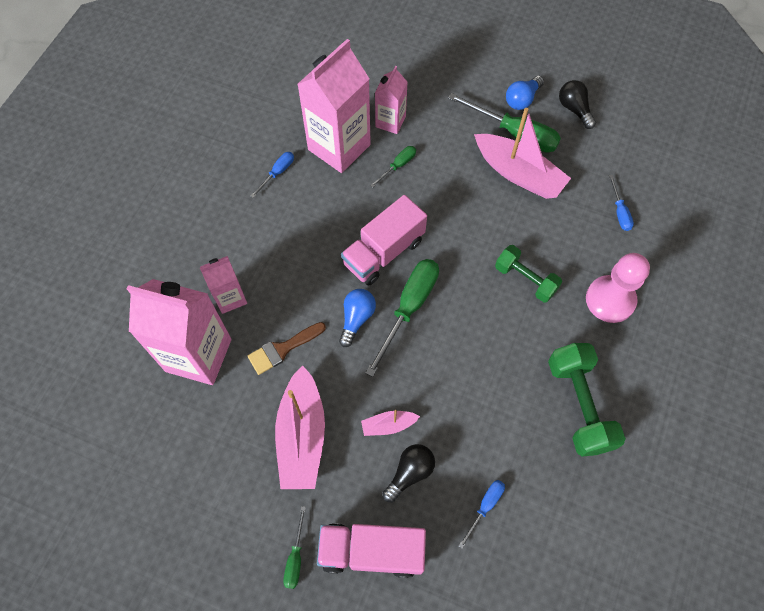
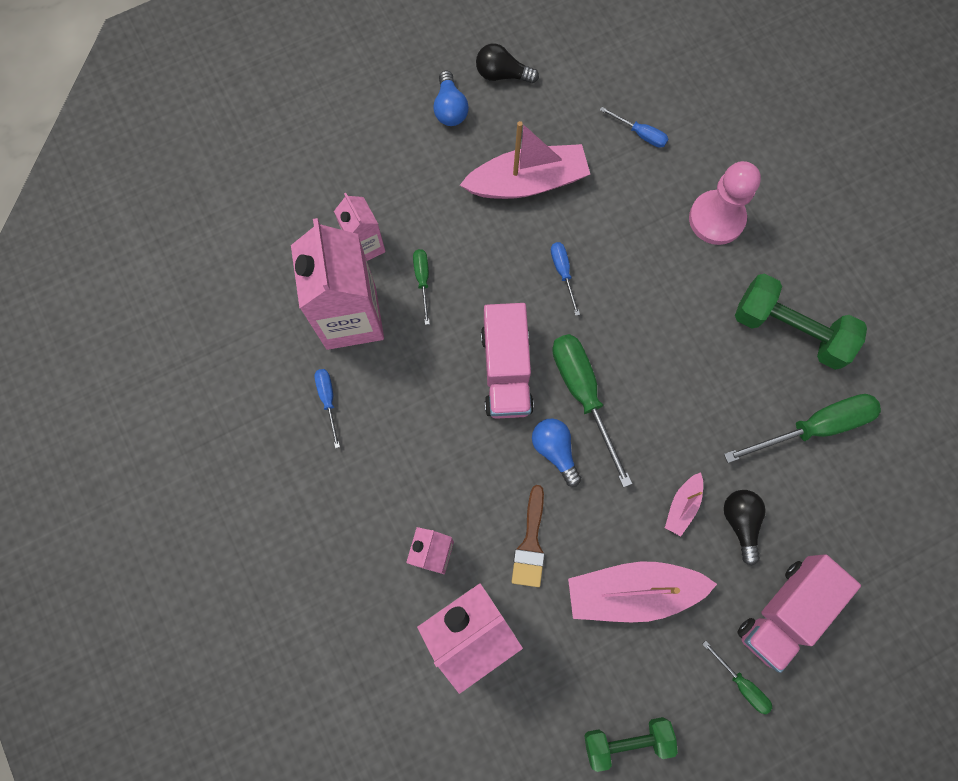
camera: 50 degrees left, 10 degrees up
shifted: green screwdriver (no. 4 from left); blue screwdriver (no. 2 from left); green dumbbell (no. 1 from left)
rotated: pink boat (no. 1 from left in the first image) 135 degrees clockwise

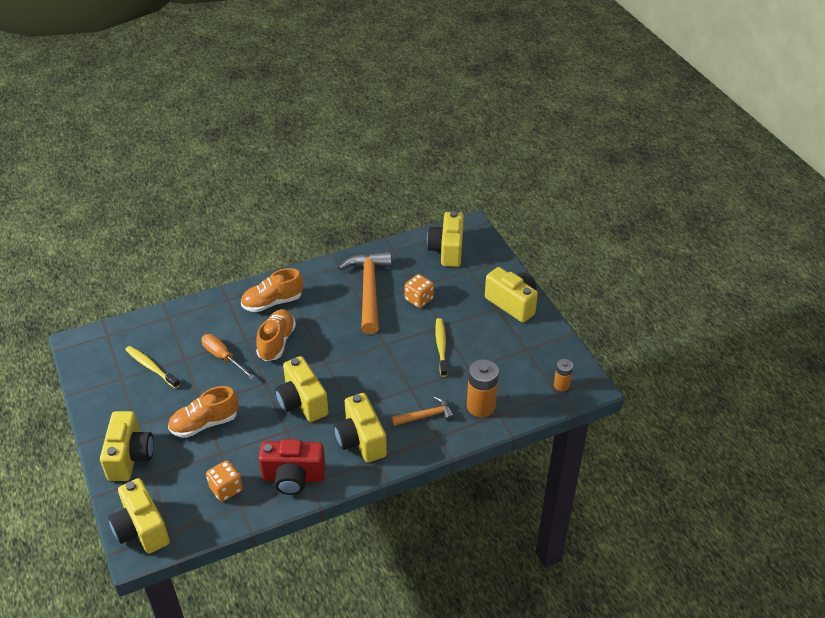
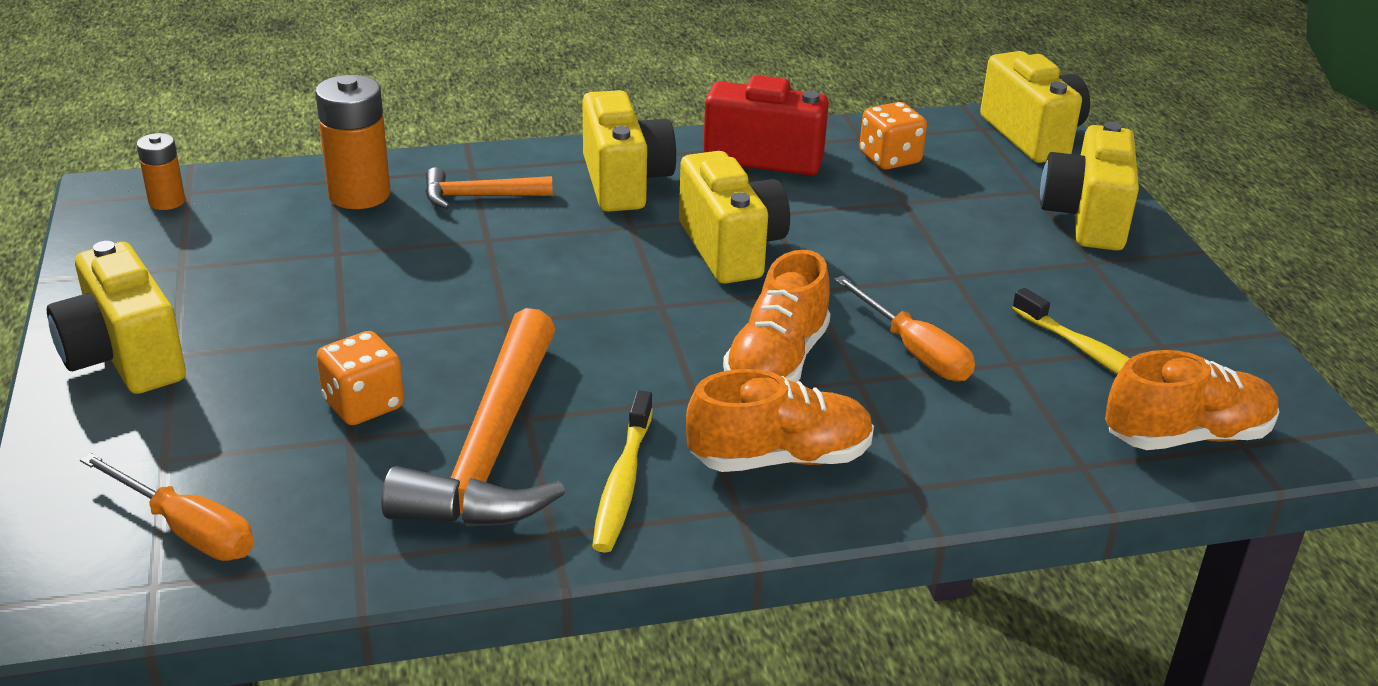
camera: 170 degrees left, 10 degrees down
shifted: orange shoe (no. 1 from left in the first image) to orange shoe (no. 3 from left); yellow toothbrush (no. 2 from left in the first image) to yellow toothbrush (no. 1 from left)
swapped: yellow camera (no. 5 from left) to orange screwdriver (no. 1 from left)

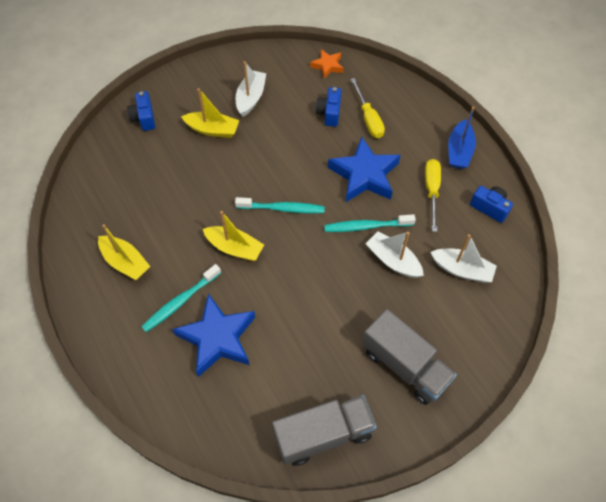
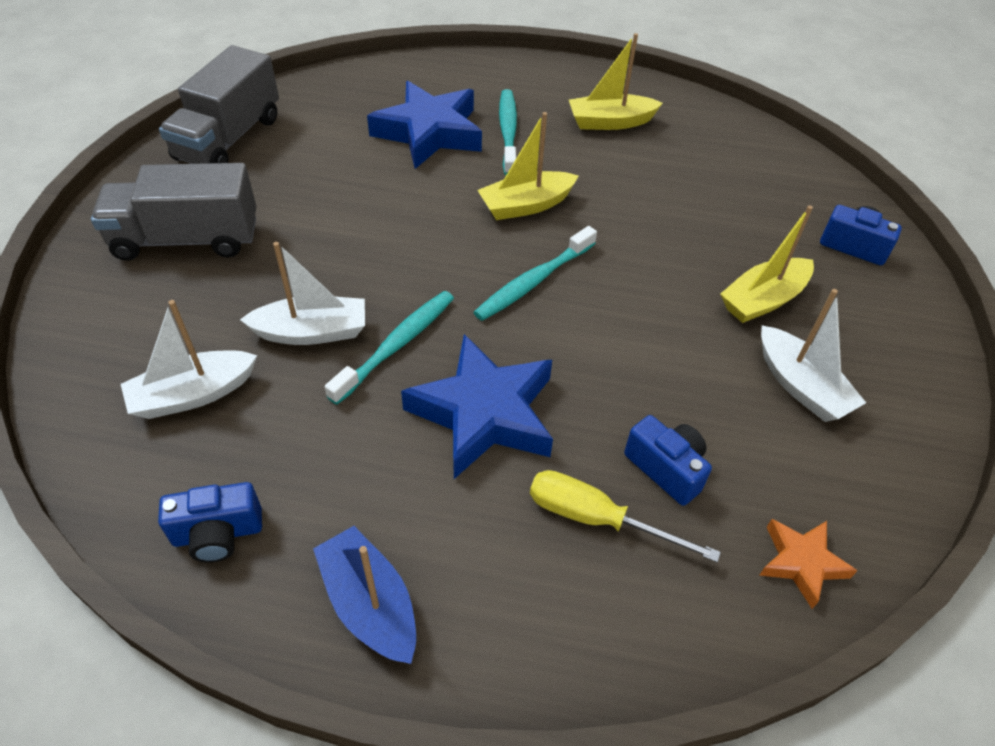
camera: 130 degrees right, 10 degrees down
gone: yellow screwdriver (no. 2 from left)

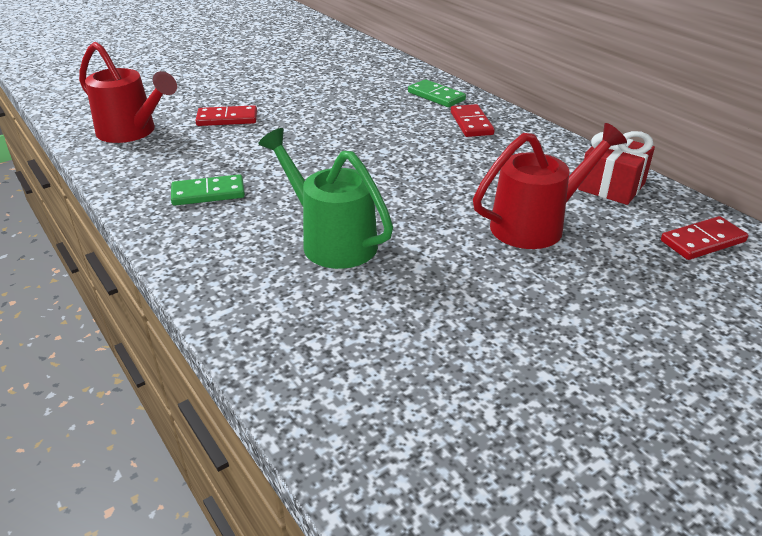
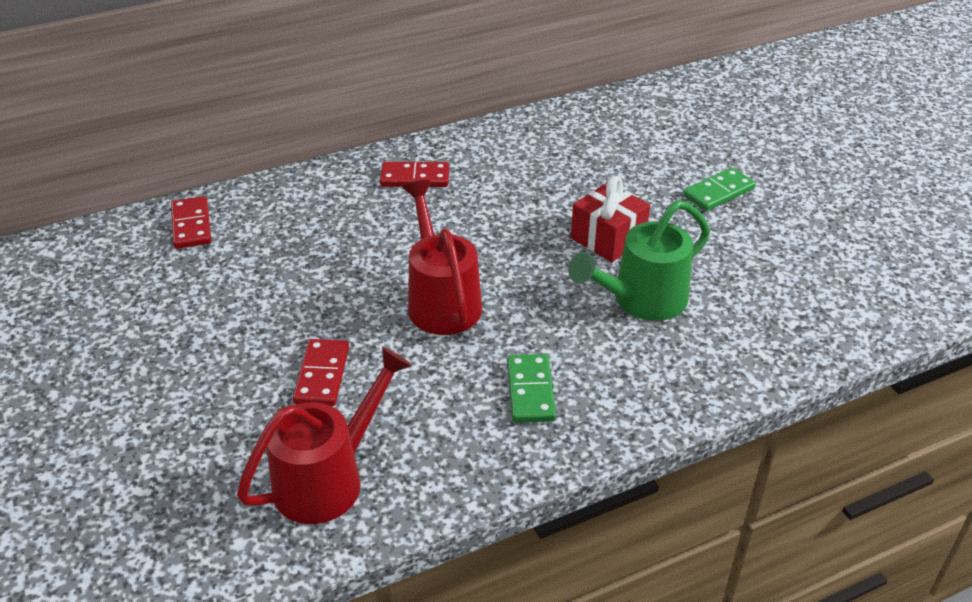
camera: 80 degrees left, 5 degrees up
shifted: green domino (no. 2 from left); red watering can (no. 2 from left); red gift; red domino (no. 3 from left in the first image) to red domino (no. 1 from left)

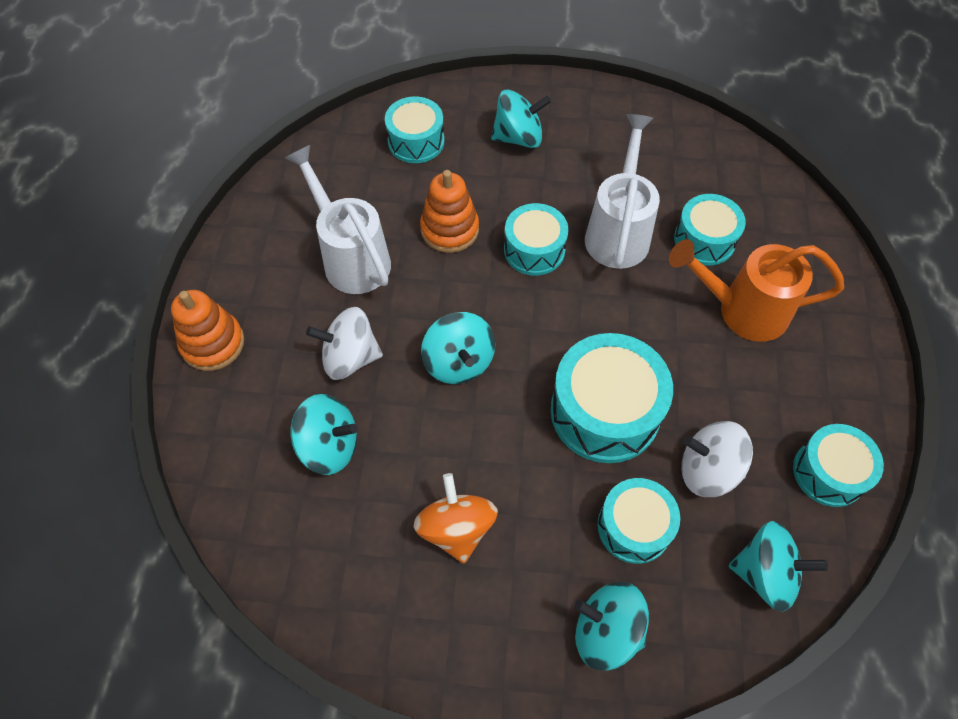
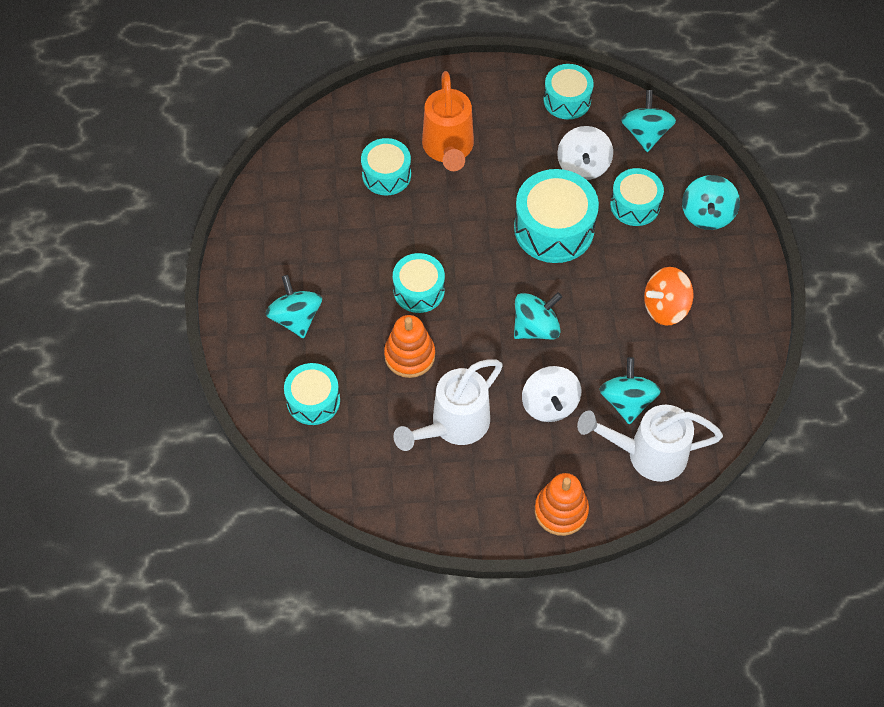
camera: 100 degrees left, 0 degrees up
shifted: white watering can (no. 2 from left)

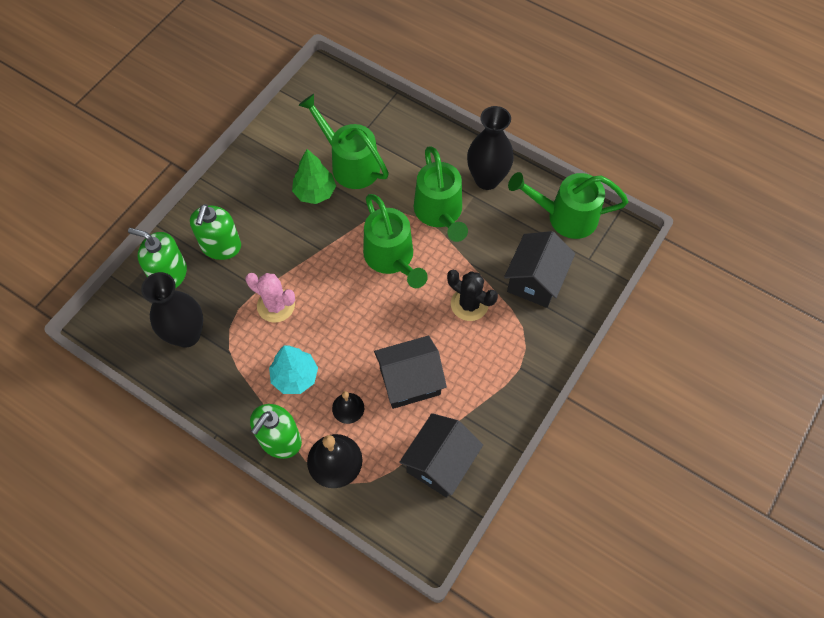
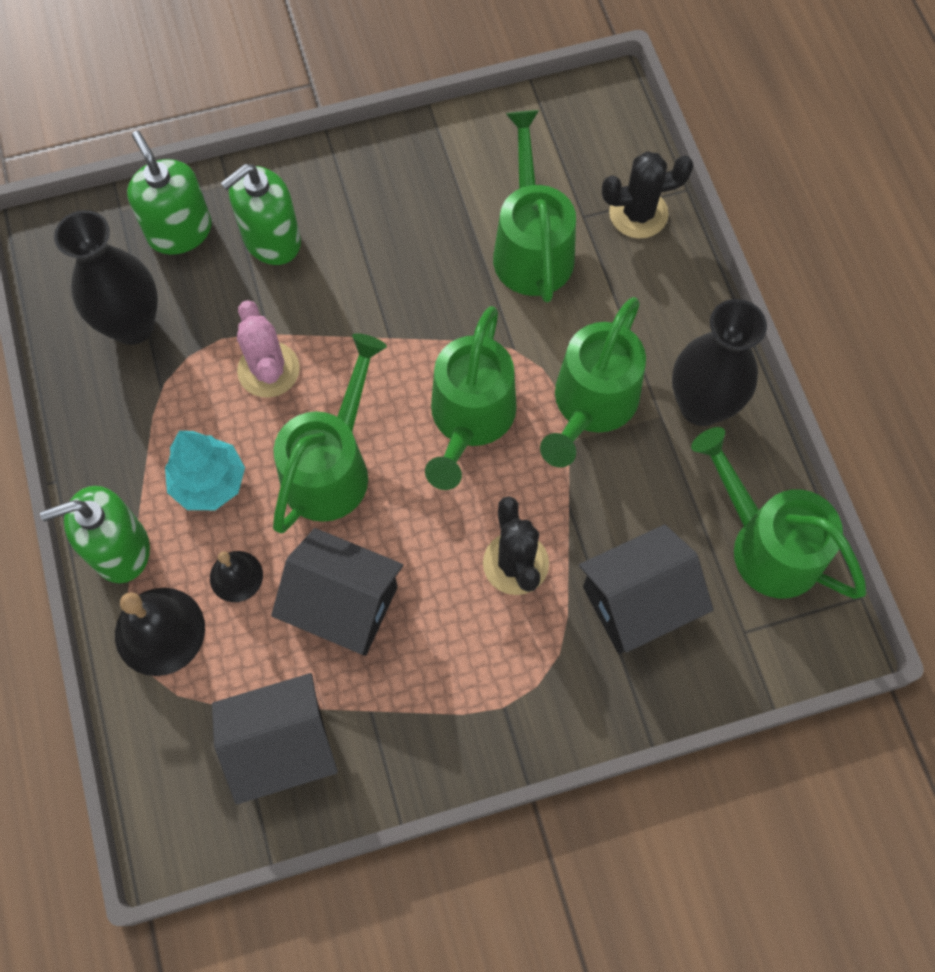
camera: 40 degrees right, 5 degrees up
gone: green tree
new: green watering can (no. 1 from left); black cactus (no. 2 from left)

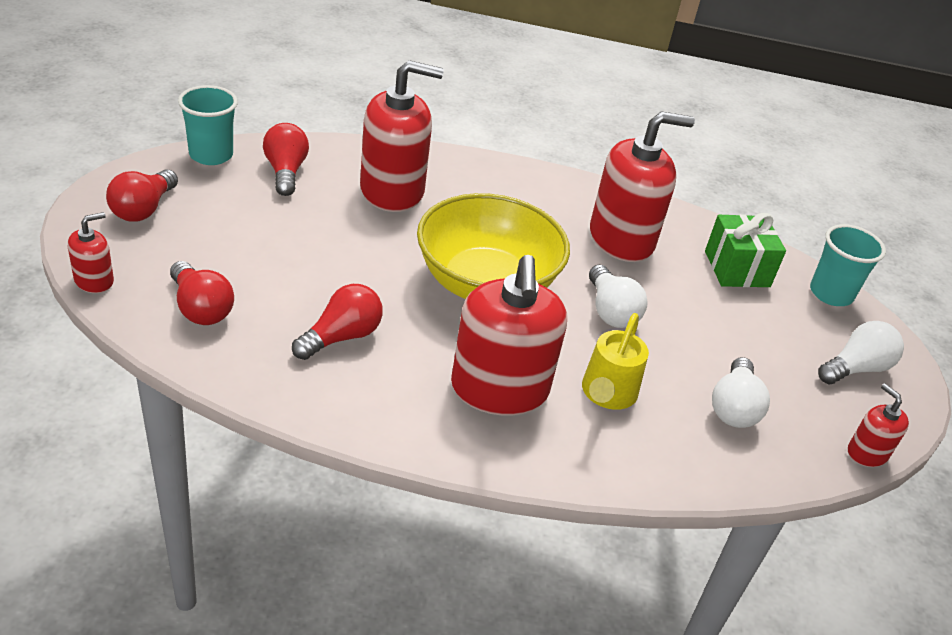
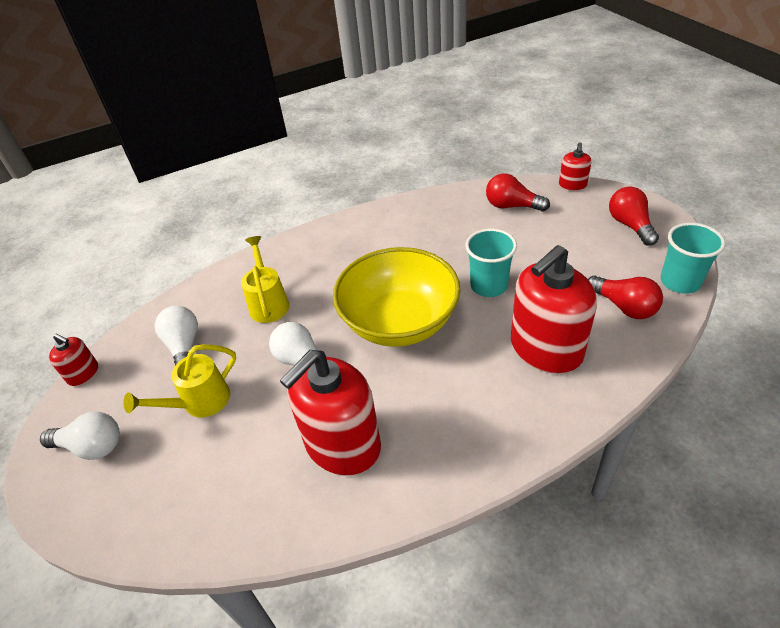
camera: 155 degrees right, 5 degrees up
gone: red light bulb (no. 4 from left); red soap dispenser (no. 3 from left); green gift
new: yellow watering can (no. 1 from left)
shifted: turquoise cup (no. 2 from left in the first image) to turquoise cup (no. 1 from left)
rotated: white light bulb (no. 3 from left in the first image) 105 degrees counterclockwise

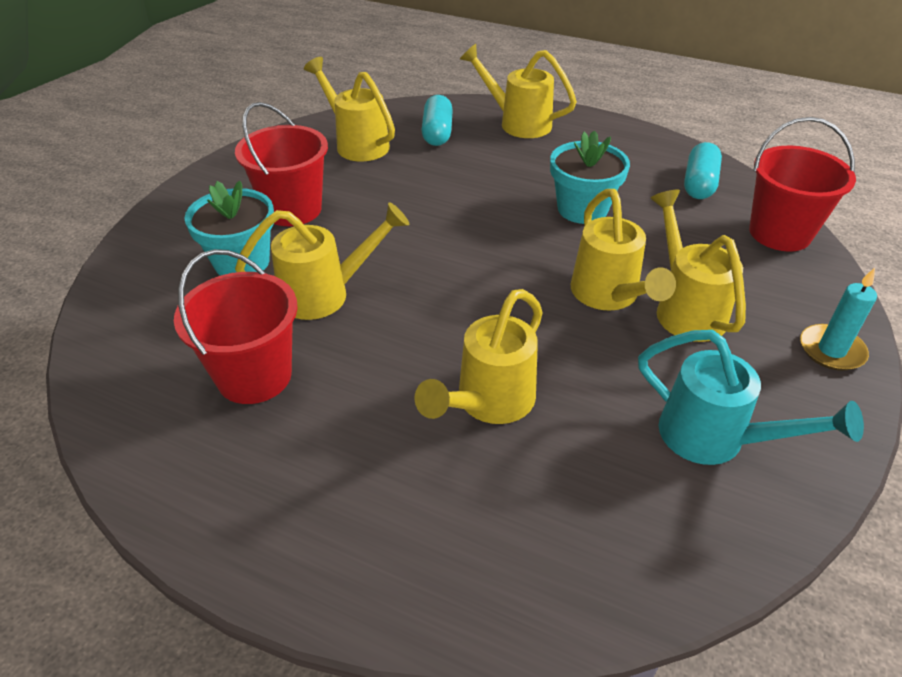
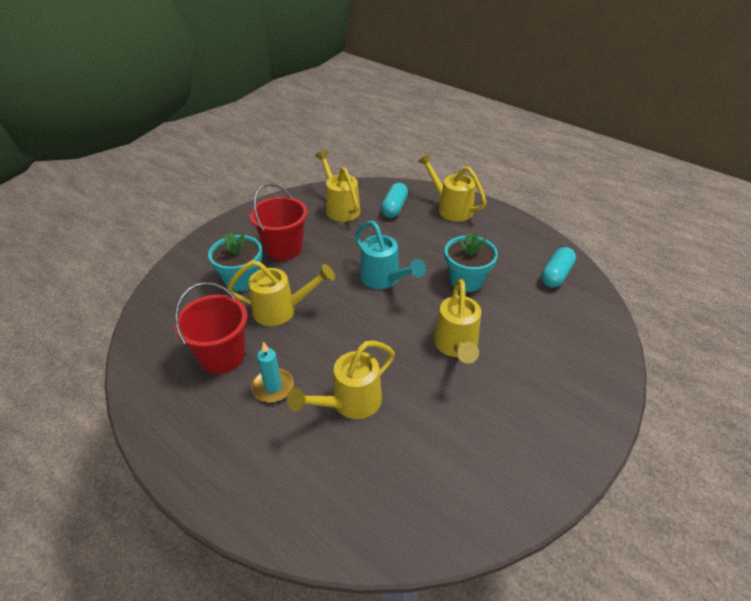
camera: 15 degrees right, 0 degrees up
gone: yellow watering can (no. 6 from left); red bucket (no. 3 from left)
shifted: turquoise watering can; turquoise candle

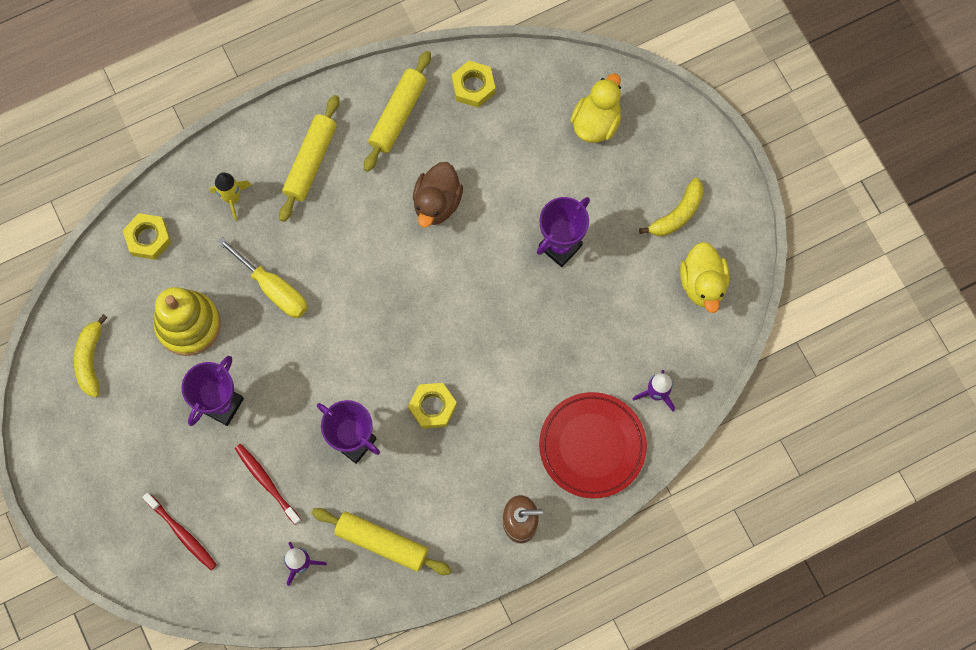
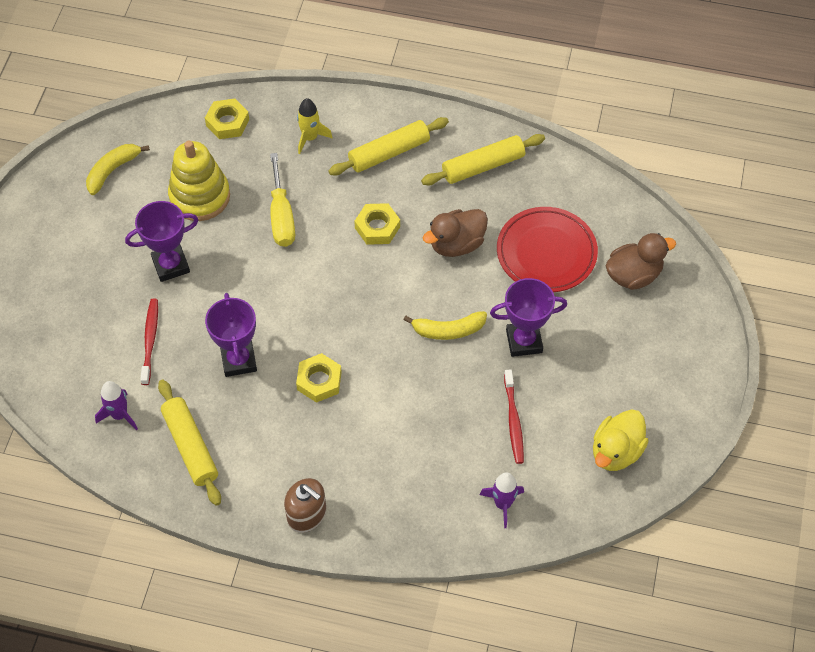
camera: 40 degrees right, 15 degrees down
shifted: red toothbrush (no. 1 from left in the first image) to red toothbrush (no. 2 from left); yellow nut (no. 3 from left); red plate; yellow banana (no. 2 from left)
repainted: yellow duck (no. 1 from left) to brown duck (no. 2 from left)

